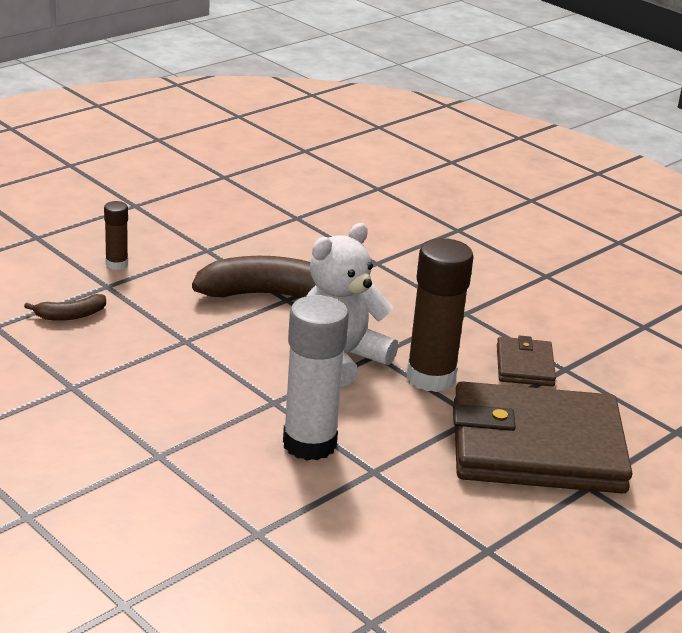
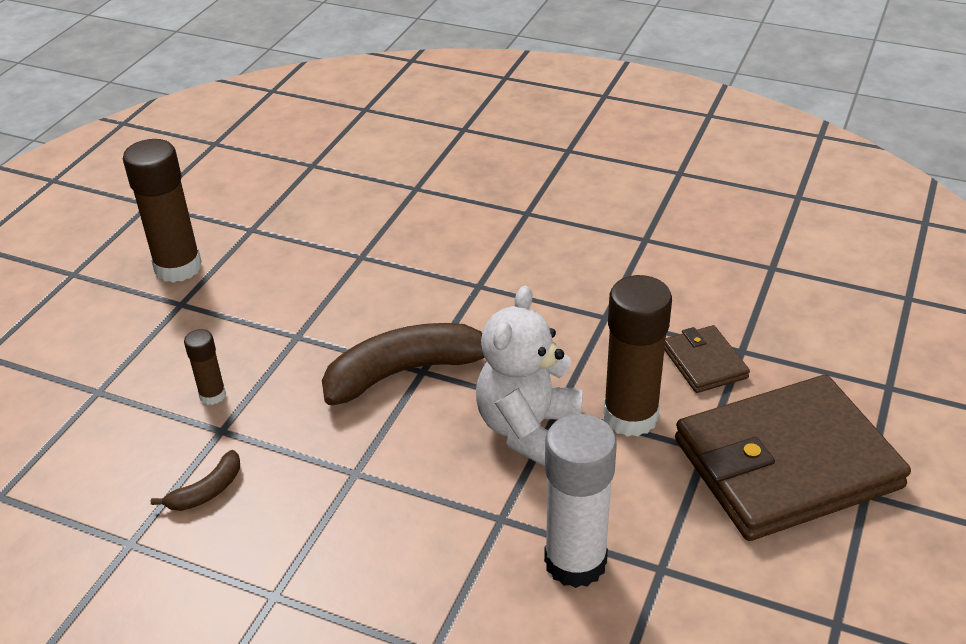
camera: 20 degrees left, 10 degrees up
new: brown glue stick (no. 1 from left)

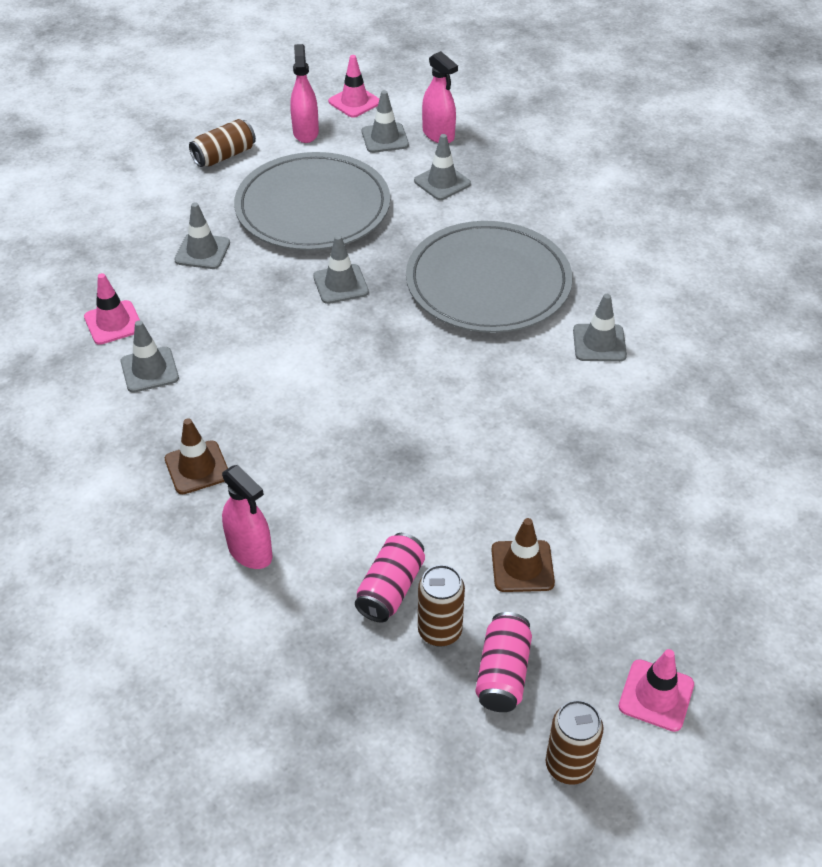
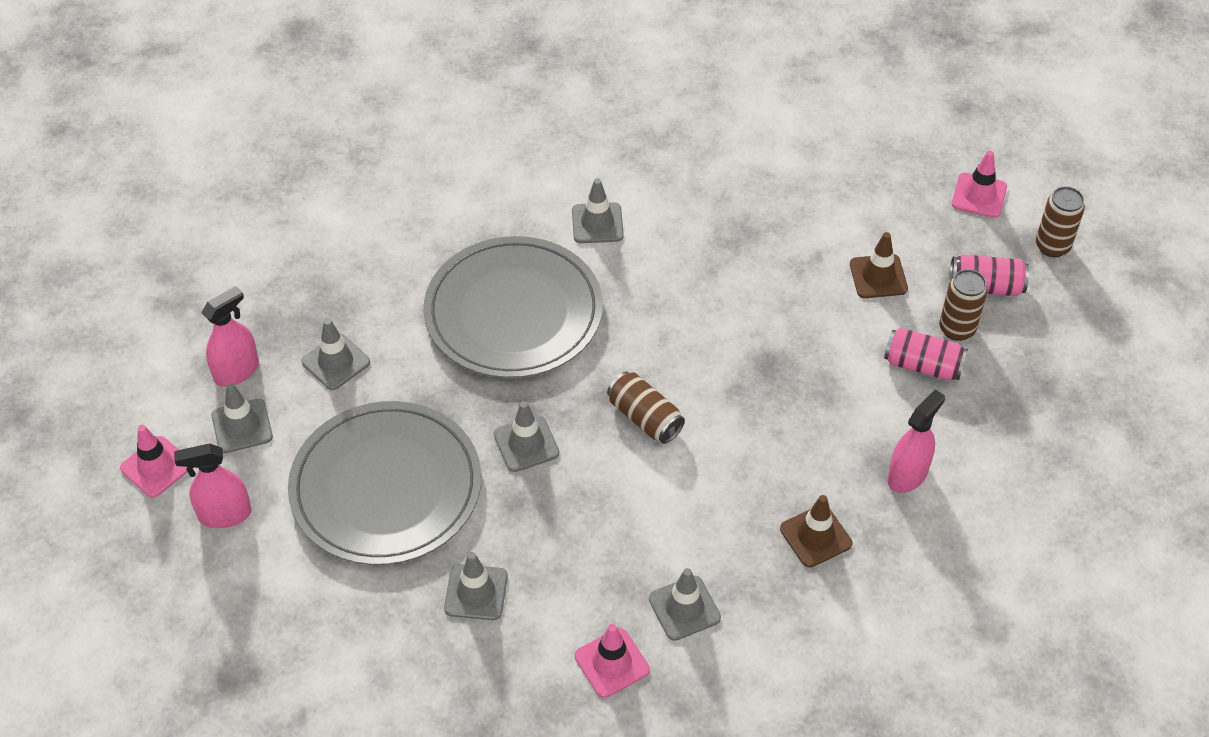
camera: 95 degrees left, 5 degrees up
shifted: brown can (no. 1 from left)

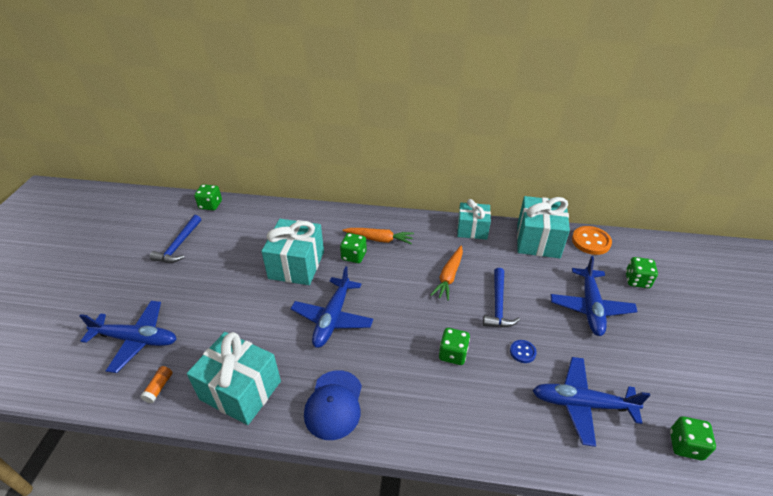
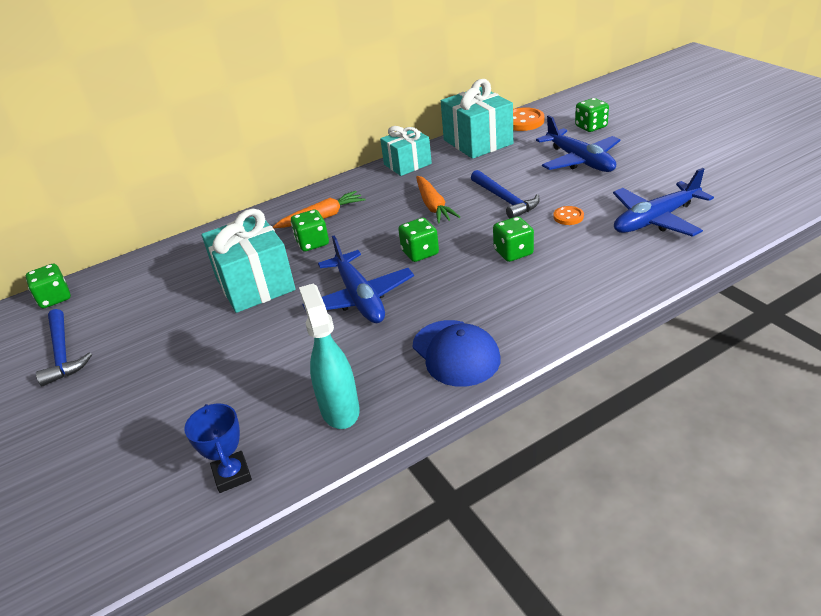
camera: 35 degrees left, 5 degrees down
gone: blue plane (no. 1 from left)
shifted: green dice (no. 5 from left in the first image) to green dice (no. 3 from left)
swapped: orange glue stick to blue trophy; turquoise gift (no. 1 from left) to turquoise spray bottle
repainted: blue button to orange button (no. 2 from left)

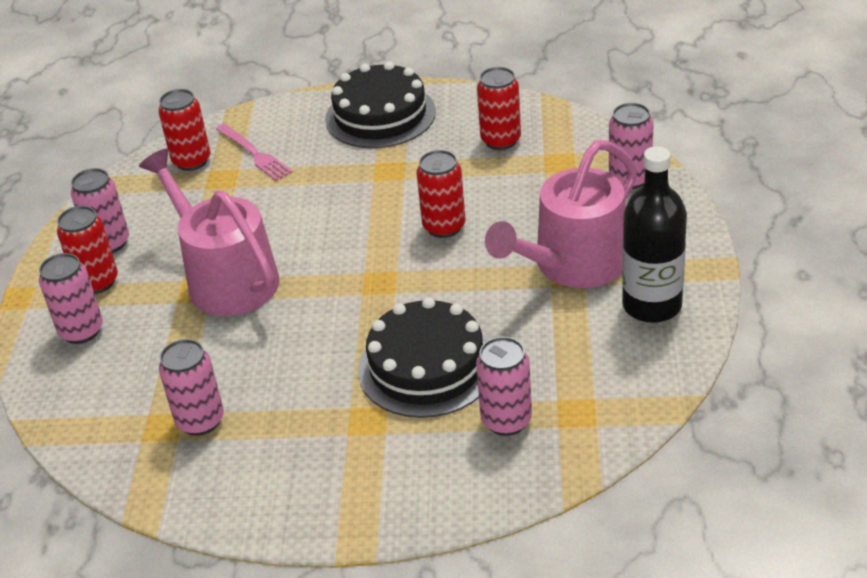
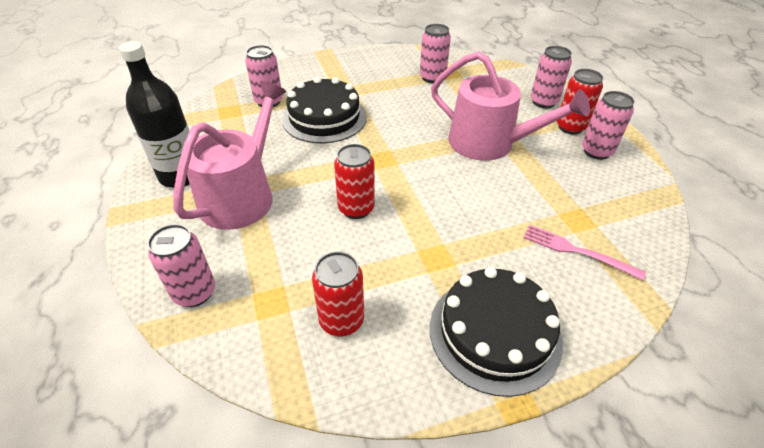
camera: 155 degrees right, 5 degrees up
gone: red can (no. 2 from left)

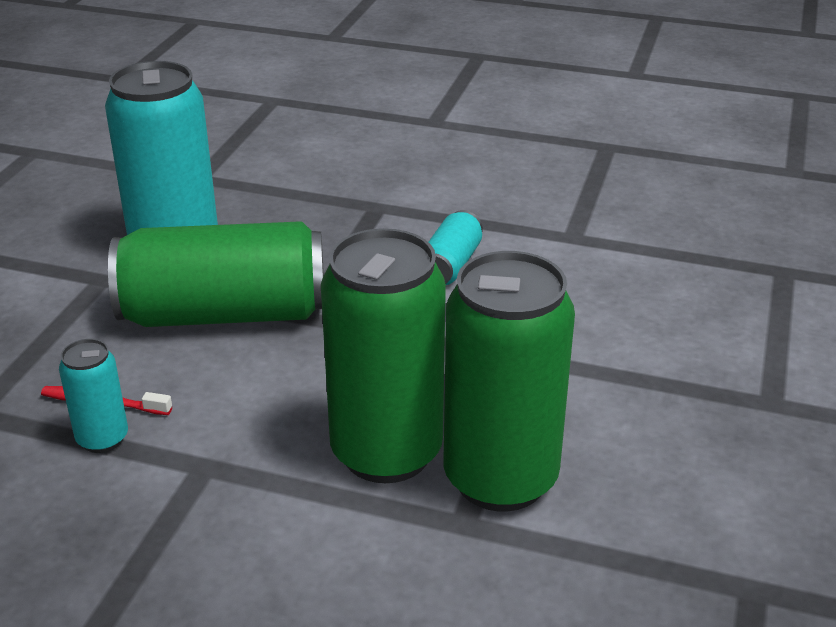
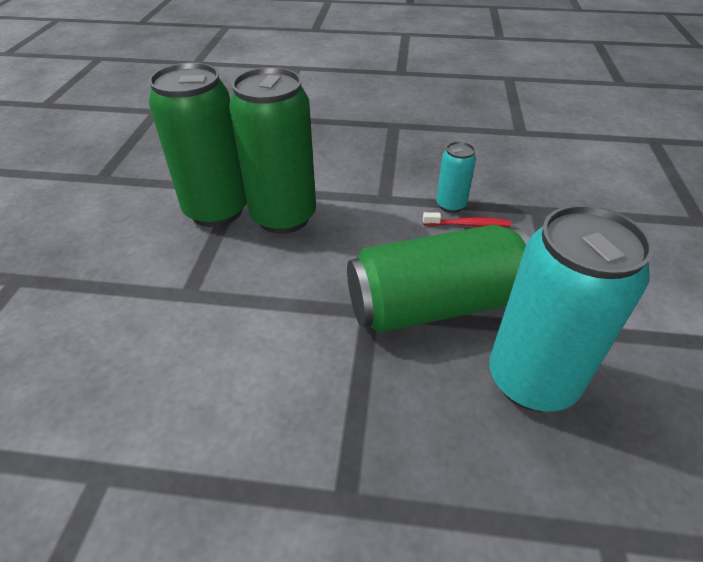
camera: 170 degrees right, 10 degrees up
gone: turquoise can (no. 3 from left)

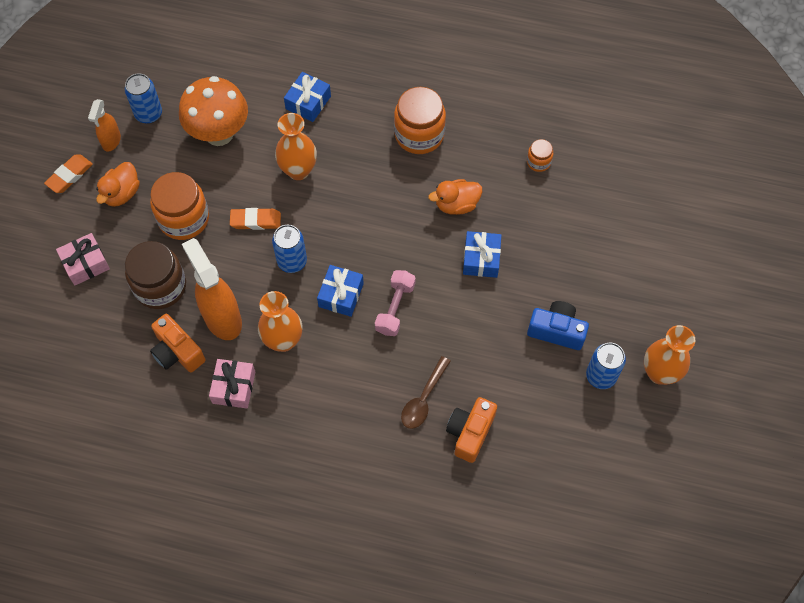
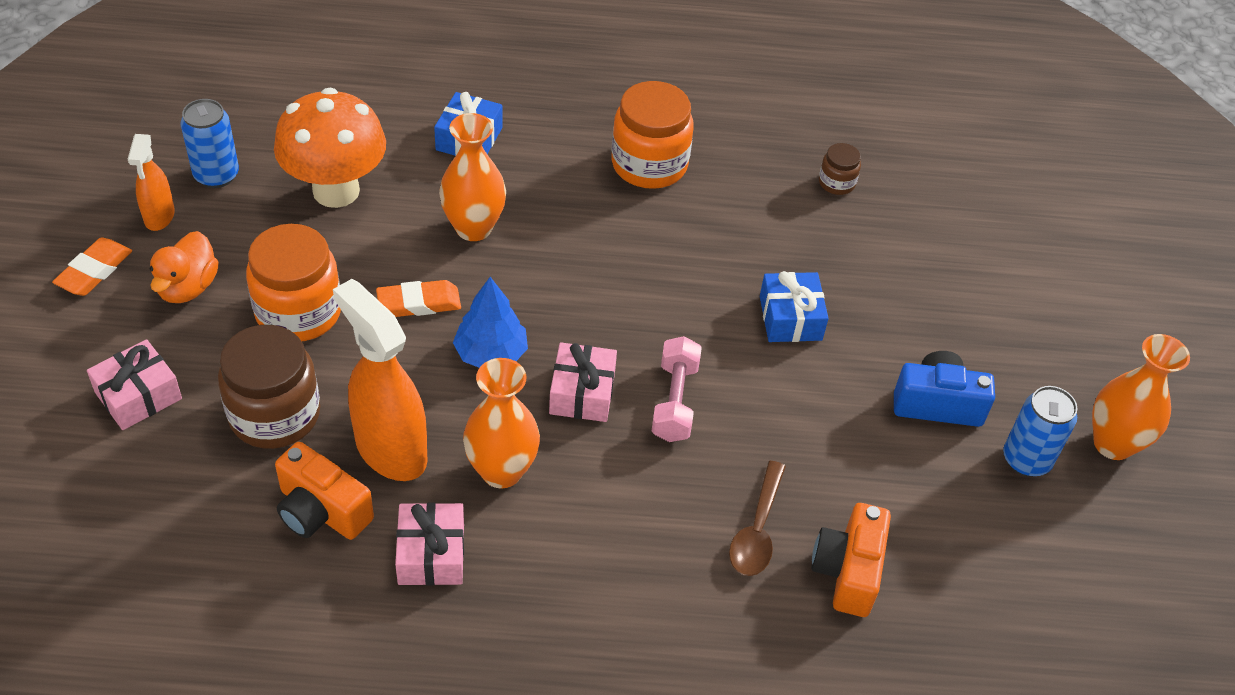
camera: 15 degrees left, 15 degrees down
gone: orange duck (no. 2 from left)
swapped: blue can (no. 2 from left) to blue tree
repainted: blue gift (no. 2 from left) to pink gift (no. 3 from left); orange jar (no. 3 from left) to brown jar (no. 2 from left)

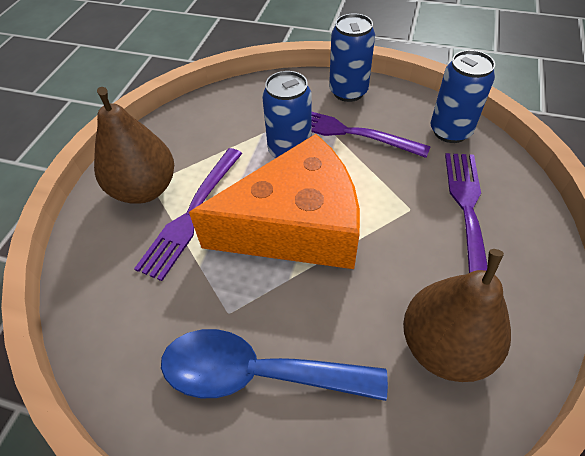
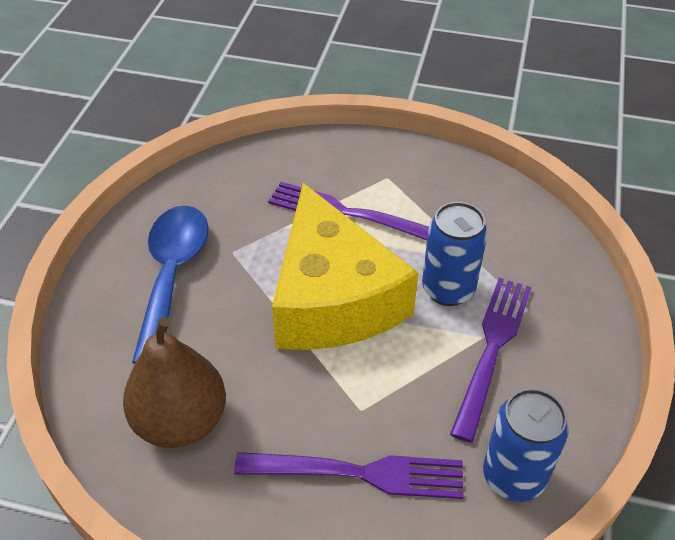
camera: 85 degrees right, 5 degrees down
gone: brown pear (no. 1 from left); blue can (no. 2 from left)
repainted: orange cheese to yellow cheese

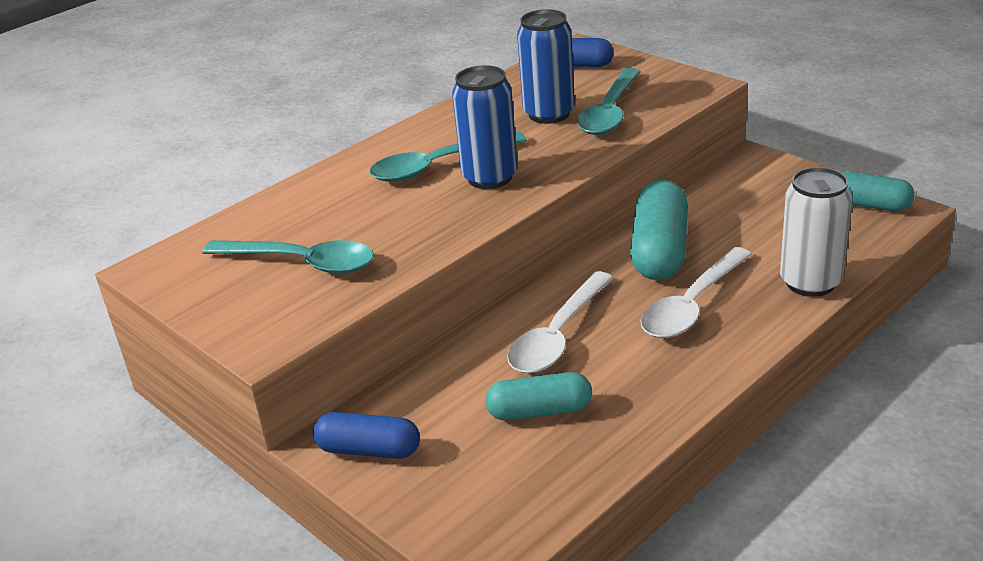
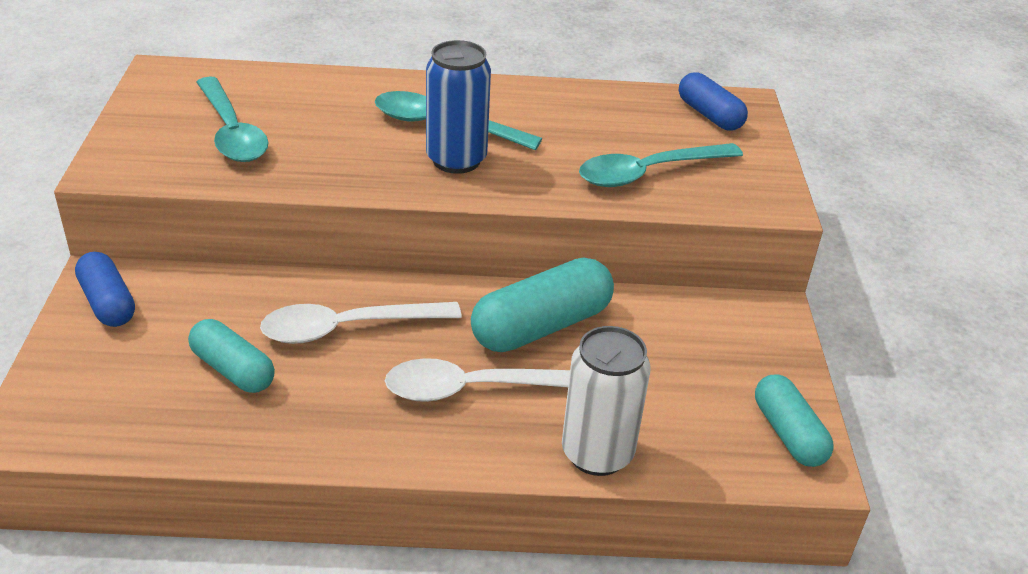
camera: 40 degrees right, 5 degrees up
gone: blue can (no. 2 from left)

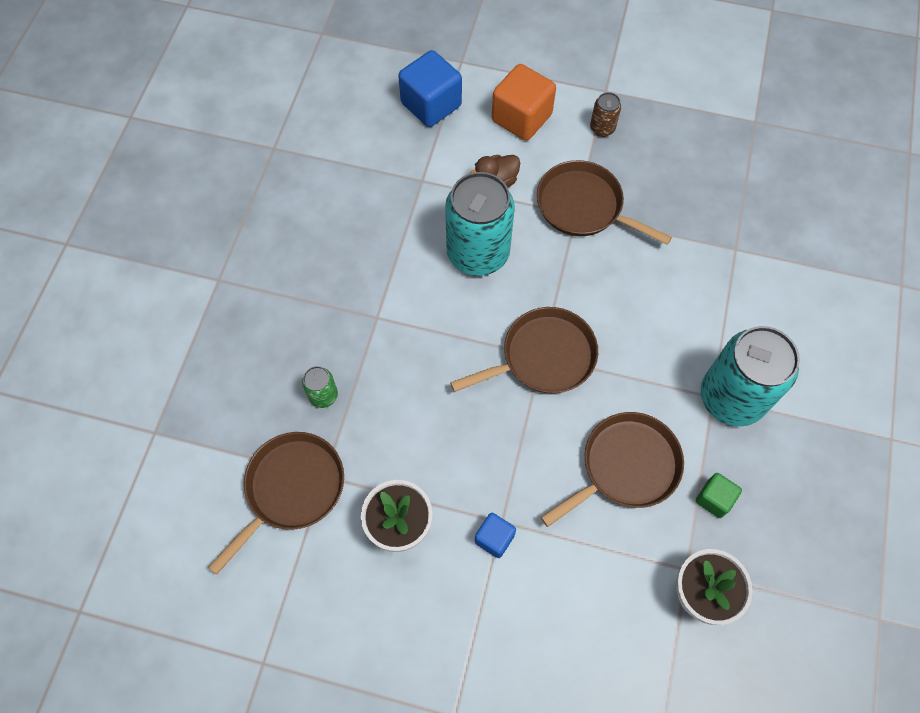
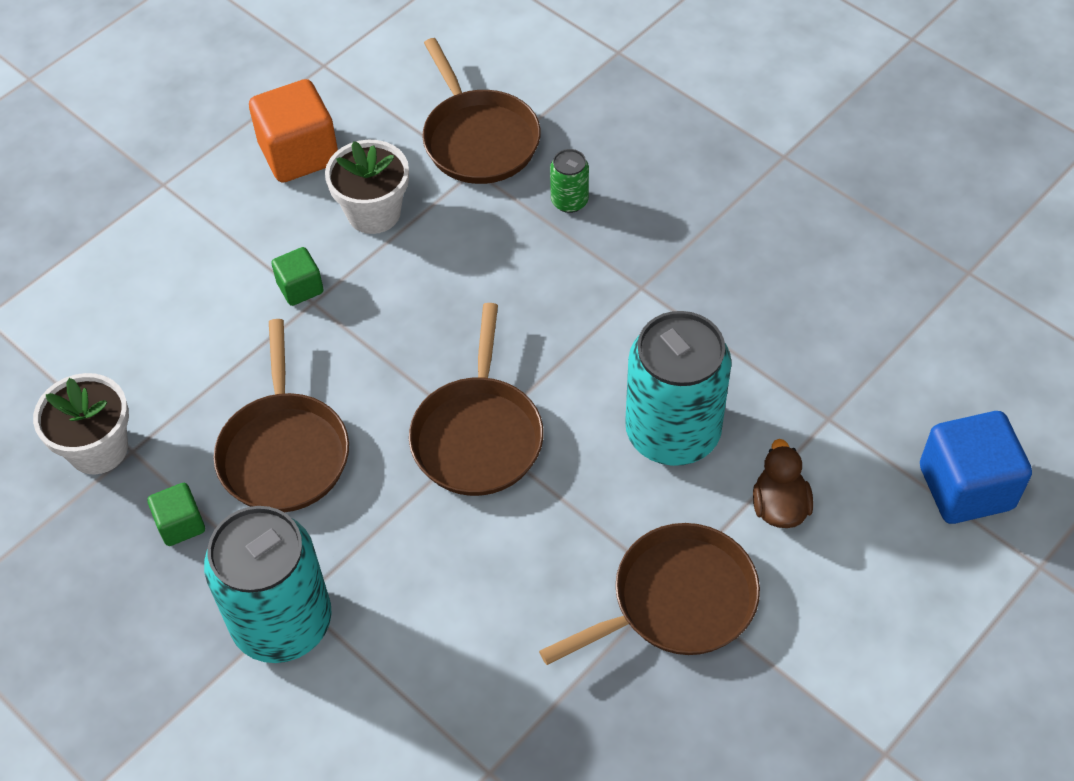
camera: 120 degrees right, 10 degrees down
gone: brown can
shifted: orange cube
repainted: blue cube (no. 2 from left) to green cube (no. 2 from left)

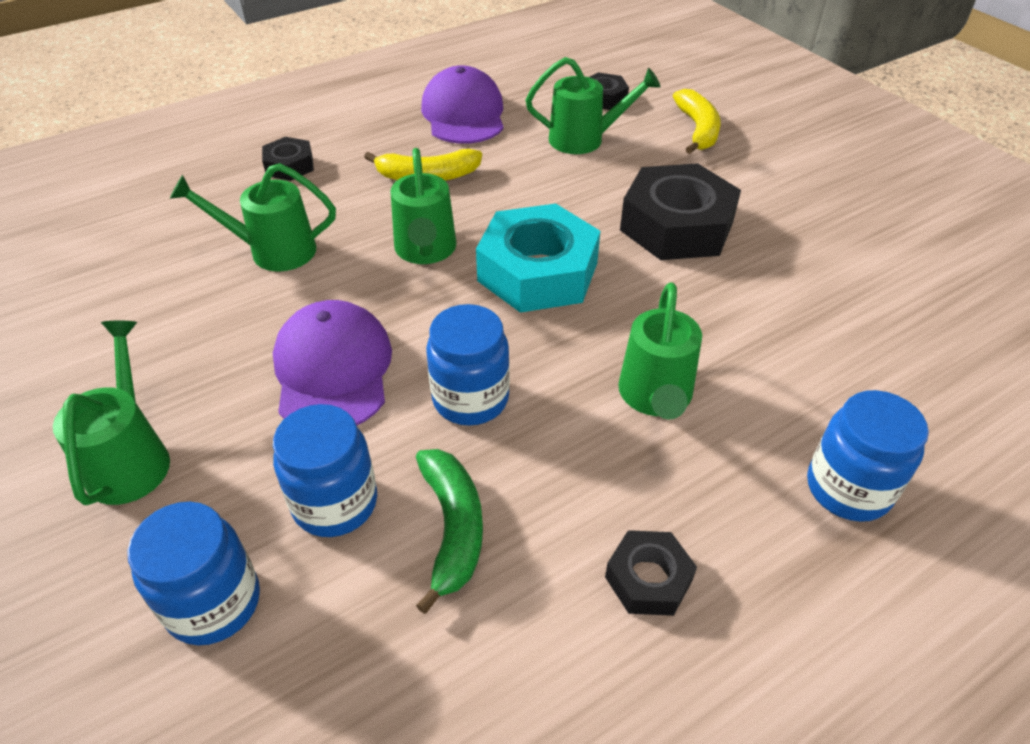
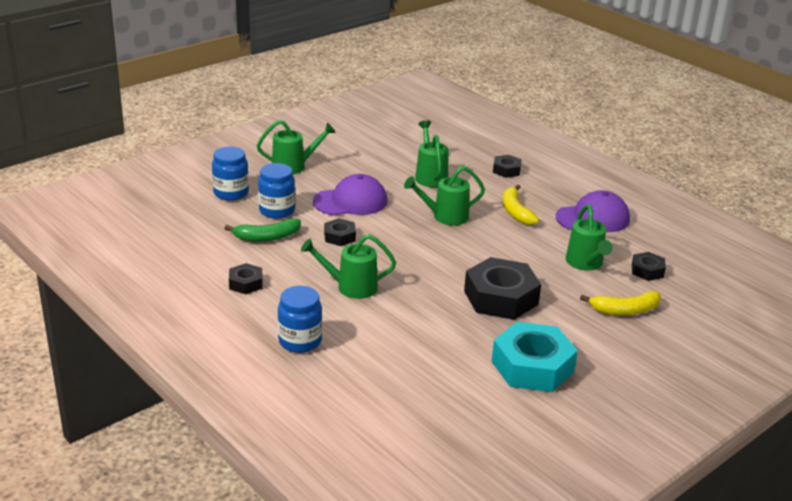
camera: 80 degrees right, 15 degrees down
shifted: turquoise nut
swapped: blue jar (no. 3 from left) to black nut (no. 2 from left)

